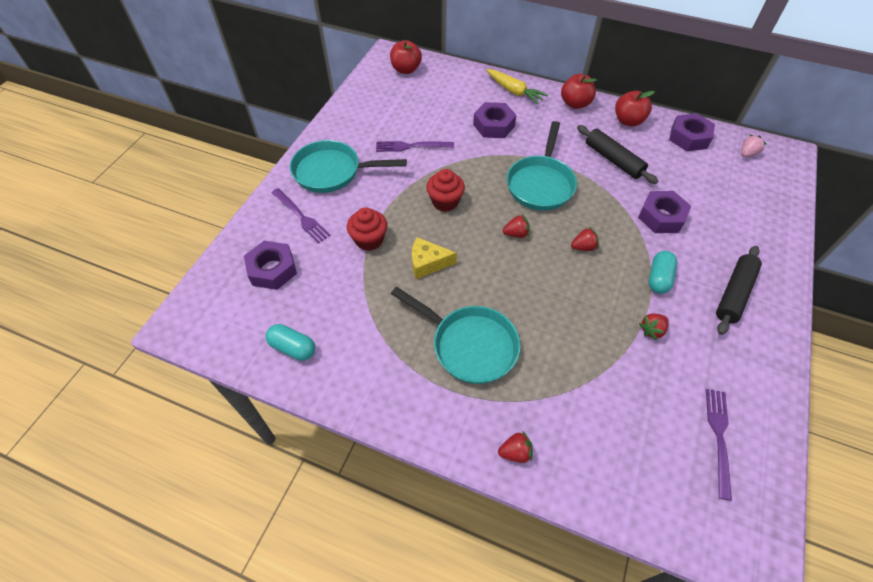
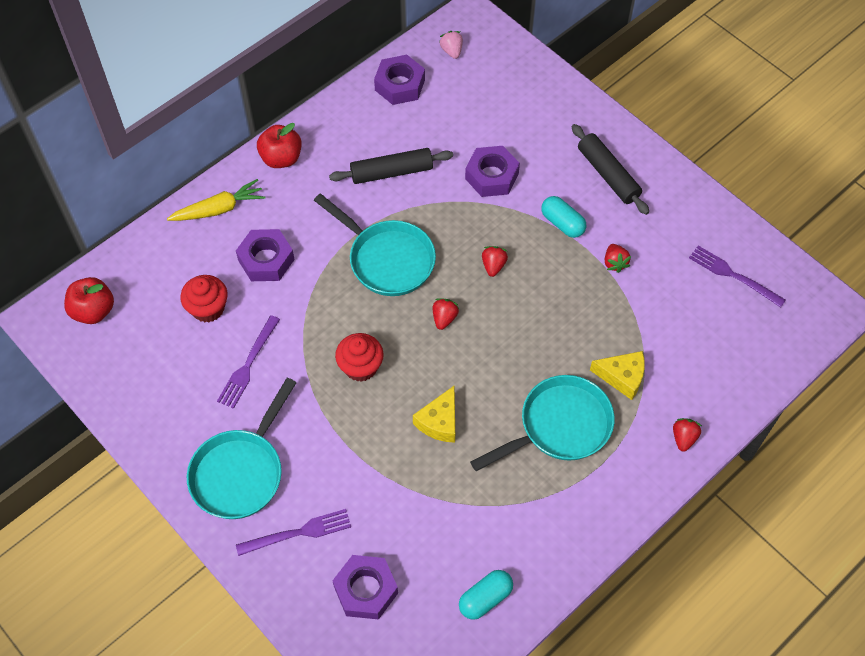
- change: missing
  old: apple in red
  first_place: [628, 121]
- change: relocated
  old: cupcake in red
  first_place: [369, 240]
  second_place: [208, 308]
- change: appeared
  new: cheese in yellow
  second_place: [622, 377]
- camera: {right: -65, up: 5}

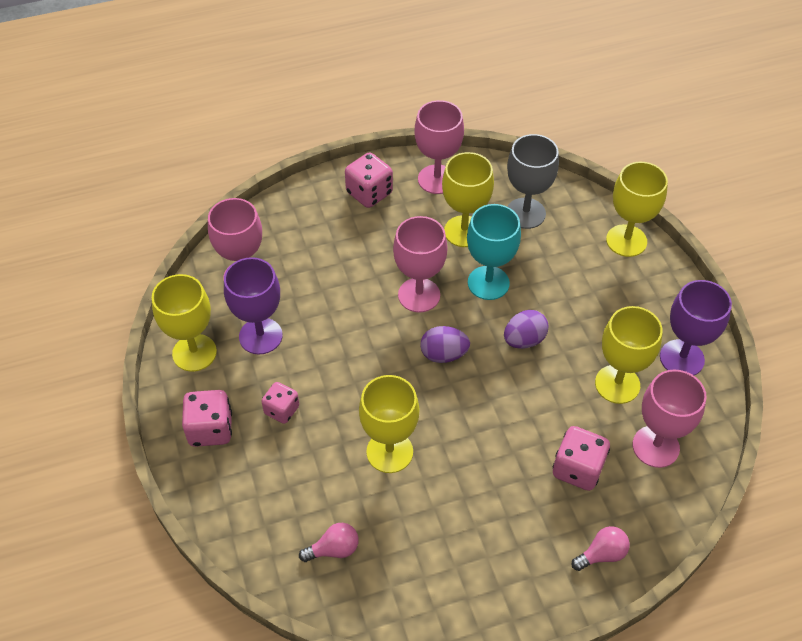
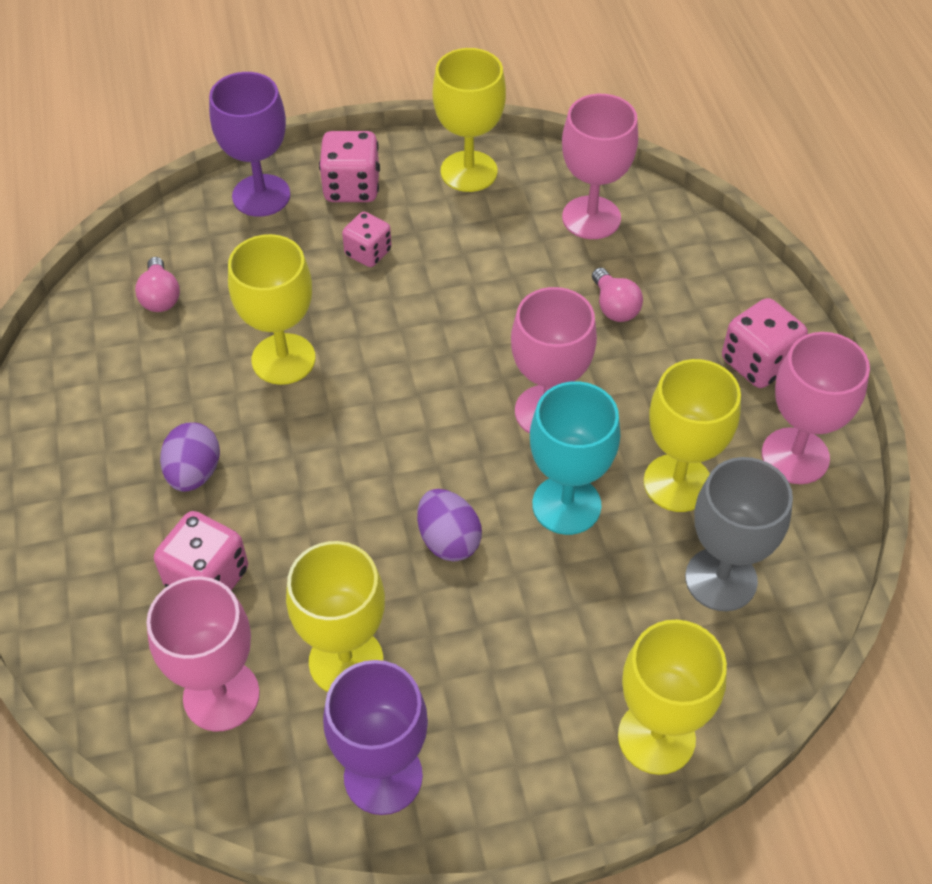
- change: relocated
  old: goblet in purple
  first_place: [260, 336]
  second_place: [261, 195]
- change: relocated
  old: egg in purple
  first_place: [443, 354]
  second_place: [194, 473]
- change: relocated
  old: light bulb in pink
  first_place: [601, 554]
  second_place: [614, 307]
- camera: {right: 95, up: 0}

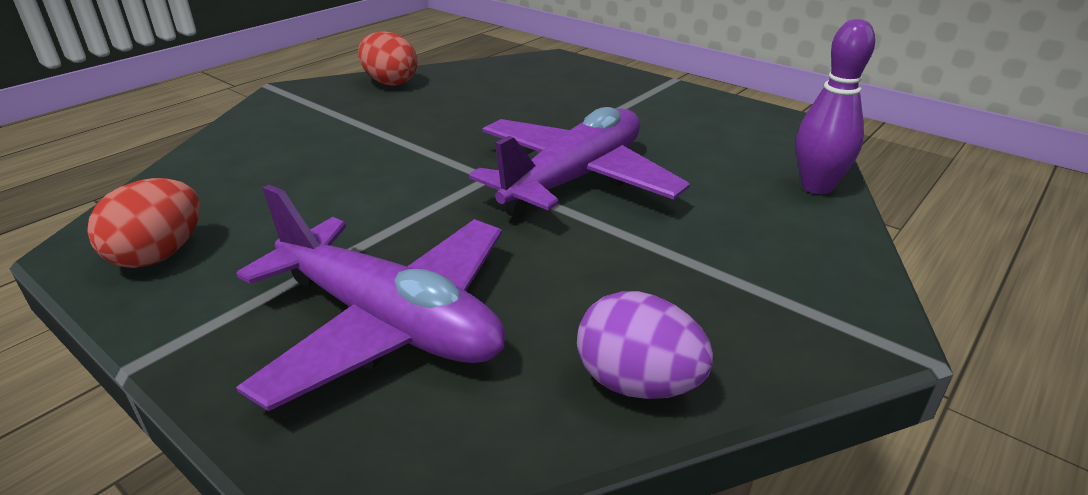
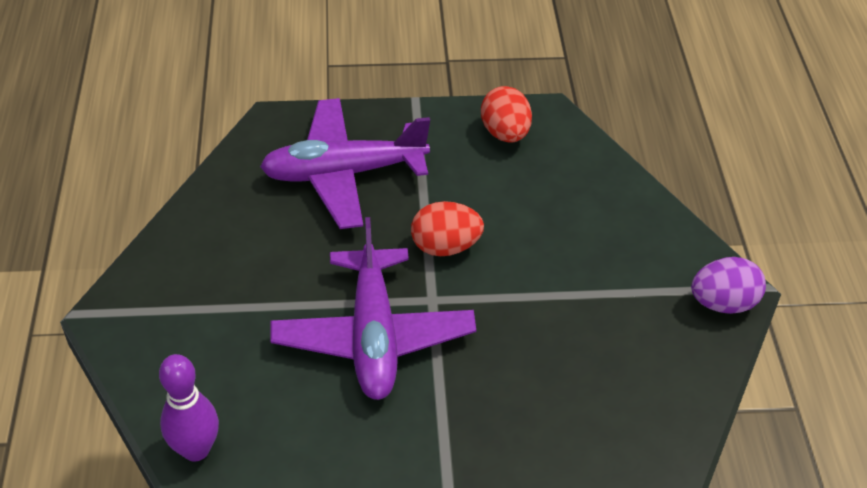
- change: relocated
  old: egg in red
  first_place: [390, 82]
  second_place: [445, 246]
- change: relocated
  old: egg in purple
  first_place: [638, 383]
  second_place: [722, 303]
- camera: {right: 135, up: 15}

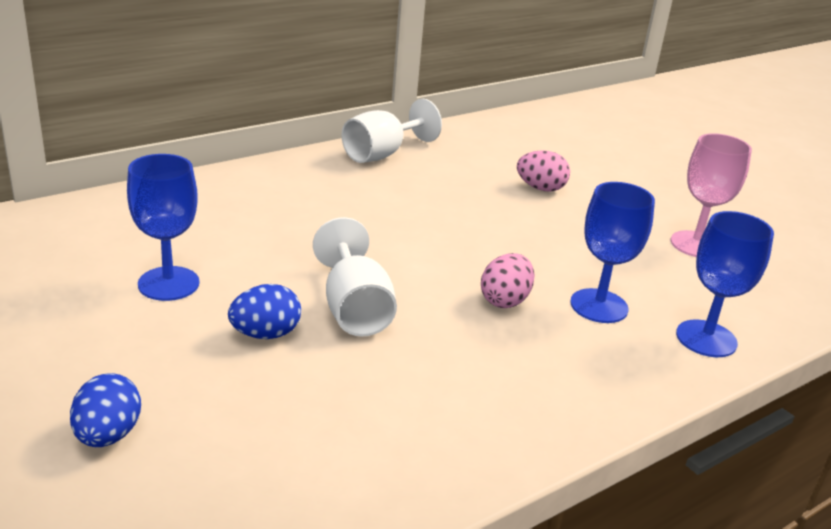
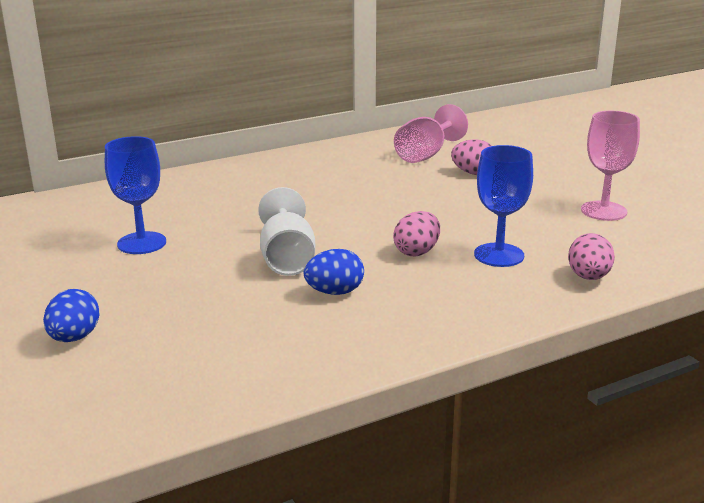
- change: missing
  old: goblet in white
  first_place: [382, 154]
- change: exchanged
  old: goblet in blue
  new: egg in pink
  first_place: [706, 339]
  second_place: [588, 277]
- change: relocated
  old: egg in blue
  first_place: [265, 334]
  second_place: [335, 292]
- change: appeared
  new: goblet in pink
  second_place: [425, 155]
- camera: {right: 10, up: -5}

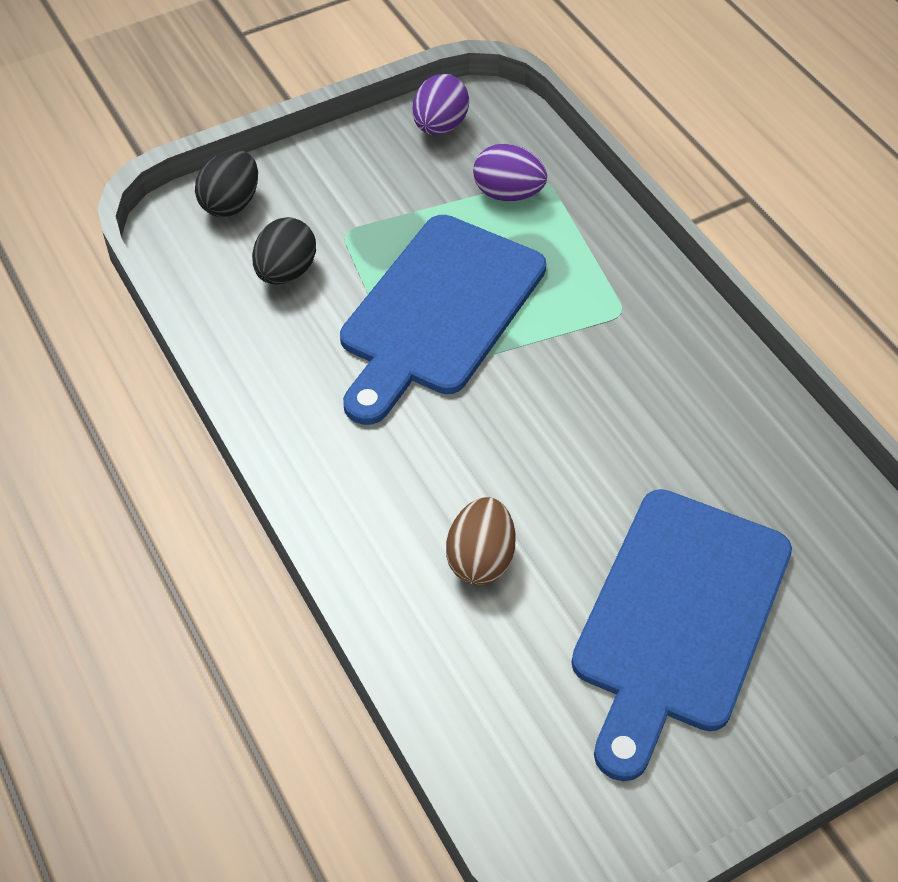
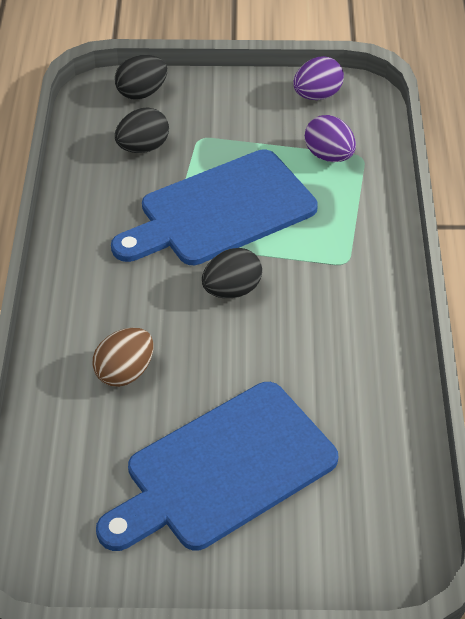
- change: appeared
  new: egg in black
  second_place: [232, 290]
- camera: {right: 30, up: -5}

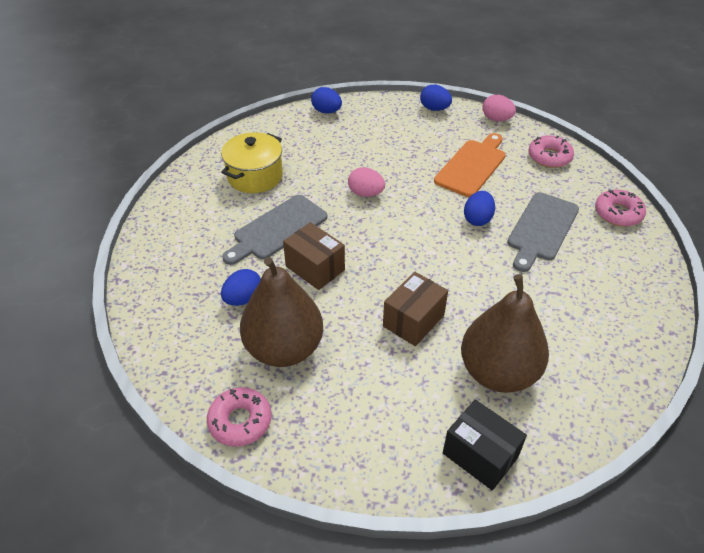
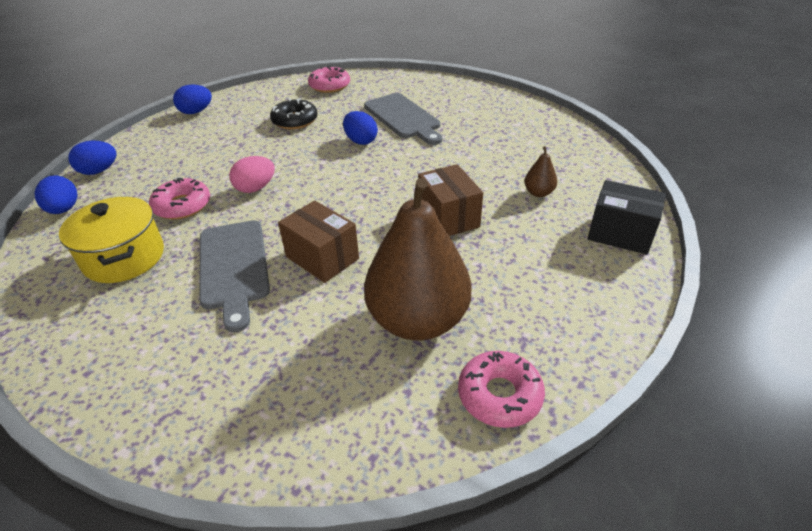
- change: missing
  old: egg in pink
  first_place: [496, 119]
- change: exchanged
  old: cutting board in orange
  new: donut in black
  first_place: [472, 166]
  second_place: [295, 121]
- change: relocated
  old: donut in pink
  first_place: [618, 213]
  second_place: [182, 206]
- change: spun
  old: box in brown
  first_place: [315, 268]
  second_place: [322, 257]
  degrees: 60
- change: relocated
  old: egg in blue
  first_place: [243, 299]
  second_place: [64, 210]
- change: size
  old: pear in brown
  first_place: [498, 372]
  second_place: [538, 193]
  factor: 0.4
- change: spun
  old: box in black
  first_place: [480, 455]
  second_place: [620, 234]
  degrees: 45
- camera: {right: -60, up: -5}

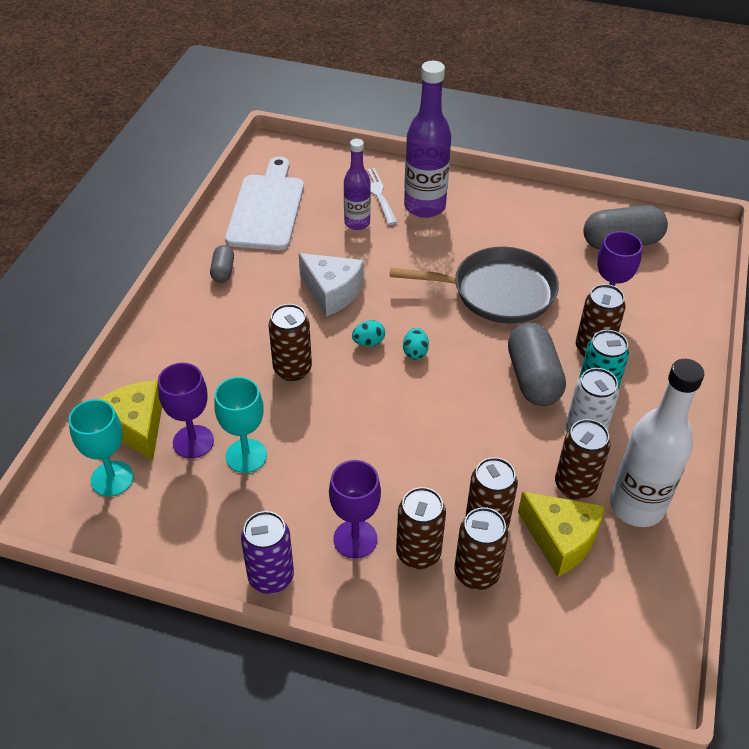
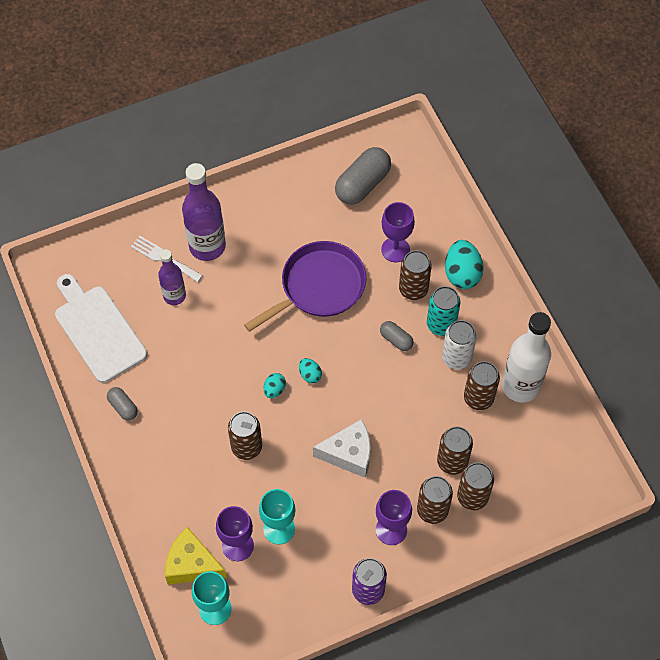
- change: colour
  old: pan in grey
  new: pan in purple
  first_place: [498, 292]
  second_place: [319, 286]
- change: relocated
  old: cheese in white
  first_place: [332, 292]
  second_place: [349, 454]
- change: size
  old: capsule in grey
  first_place: [533, 378]
  second_place: [396, 340]
  factor: 0.52
- change: missing
  old: cheese in yellow
  first_place: [560, 540]
- change: appeared
  new: egg in turquoise
  second_place: [462, 274]
- camera: {right: -40, up: 15}

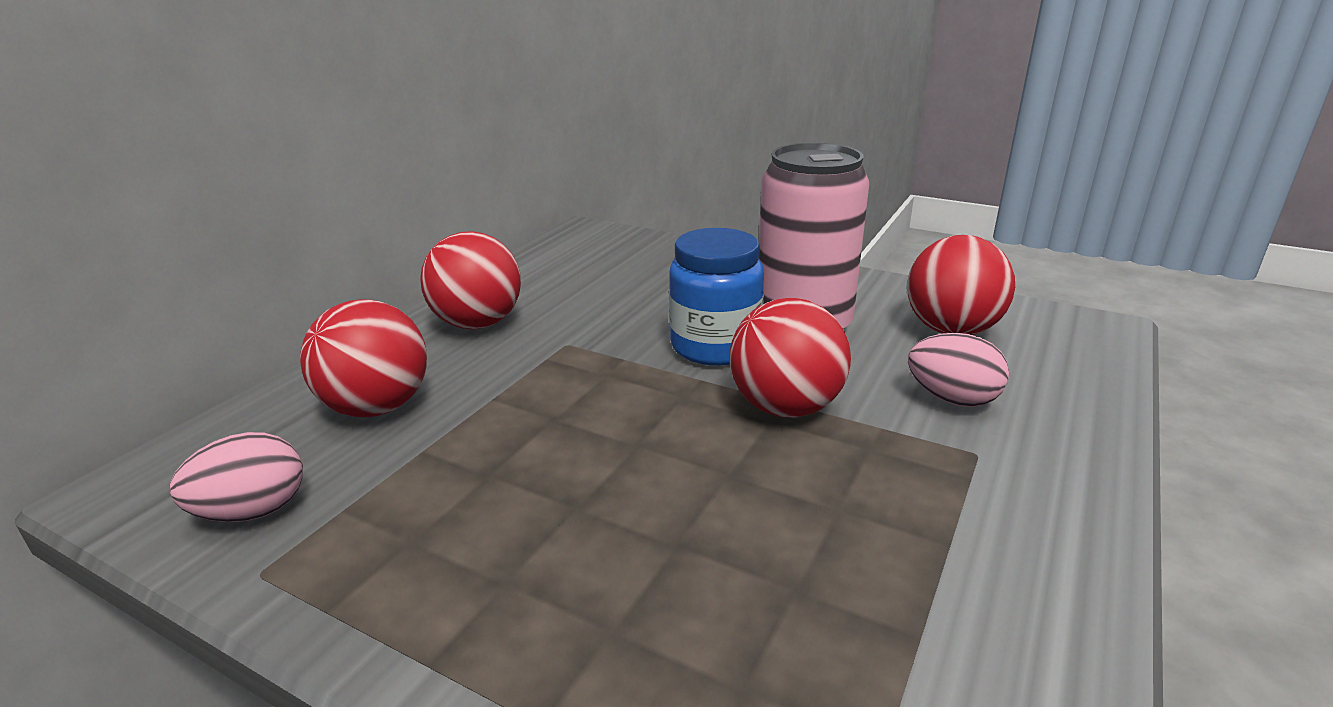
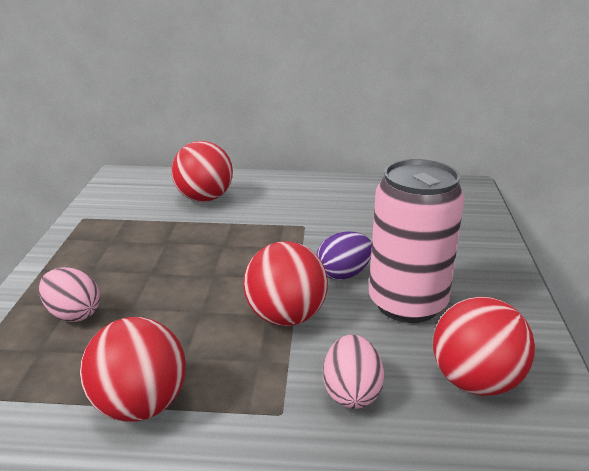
- change: exchanged
  old: jar in blue
  new: egg in purple
  first_place: [715, 346]
  second_place: [343, 274]
- change: relocated
  old: ball in red
  first_place: [478, 323]
  second_place: [140, 406]
- change: relocated
  old: egg in pink
  first_place: [252, 512]
  second_place: [73, 314]
- camera: {right: 65, up: 0}

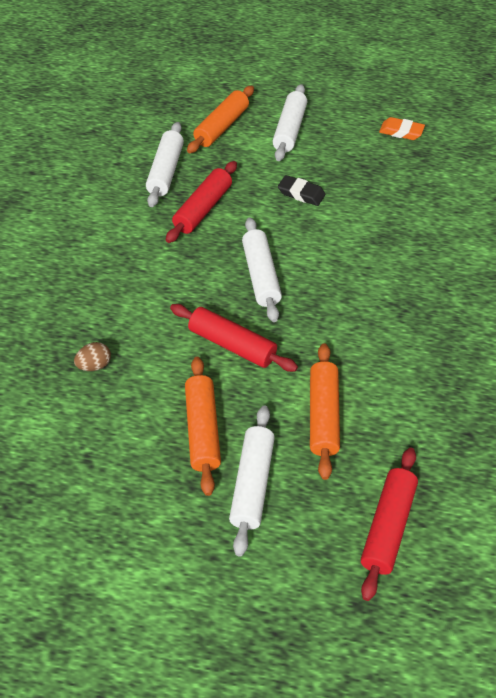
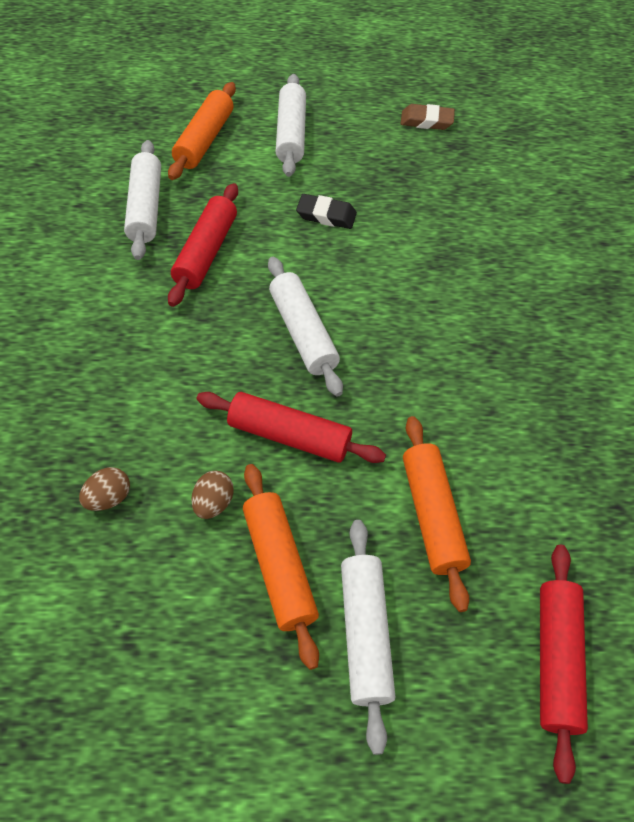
- change: colour
  old: eraser in orange
  new: eraser in brown
  first_place: [401, 132]
  second_place: [426, 121]
- change: appeared
  new: egg in brown
  second_place: [213, 503]
- camera: {right: -15, up: 5}

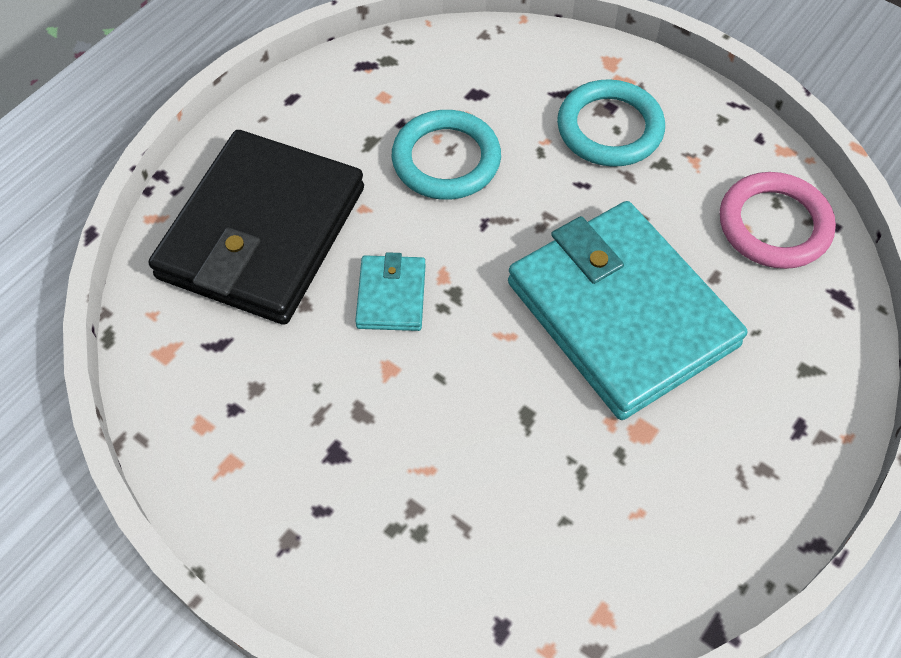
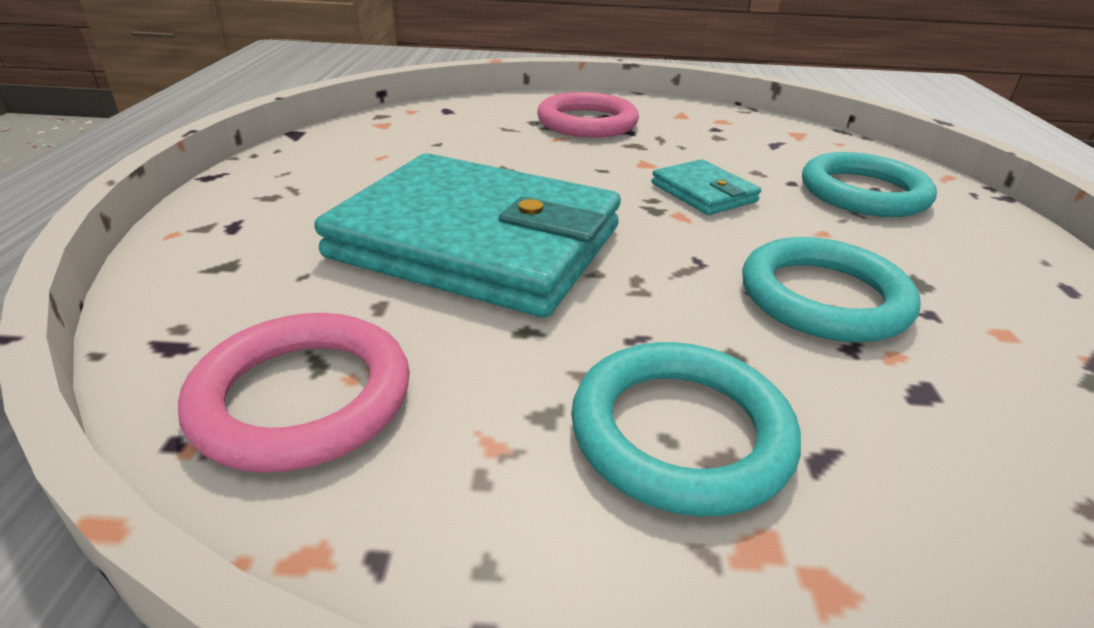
- change: exchanged
  old: wallet in black
  new: ring in turquoise
  first_place: [262, 233]
  second_place: [863, 193]
- change: appeared
  new: ring in pink
  second_place: [587, 122]
- camera: {right: 145, up: -25}

